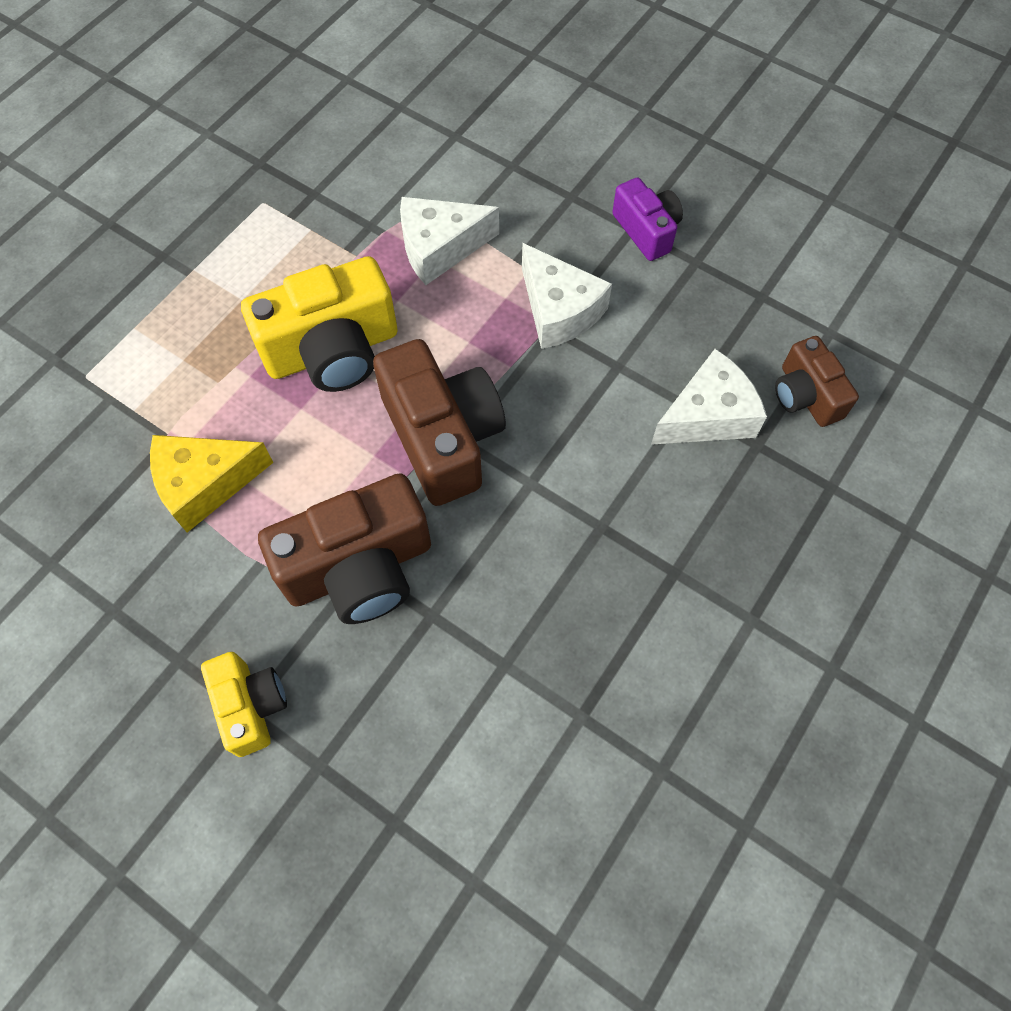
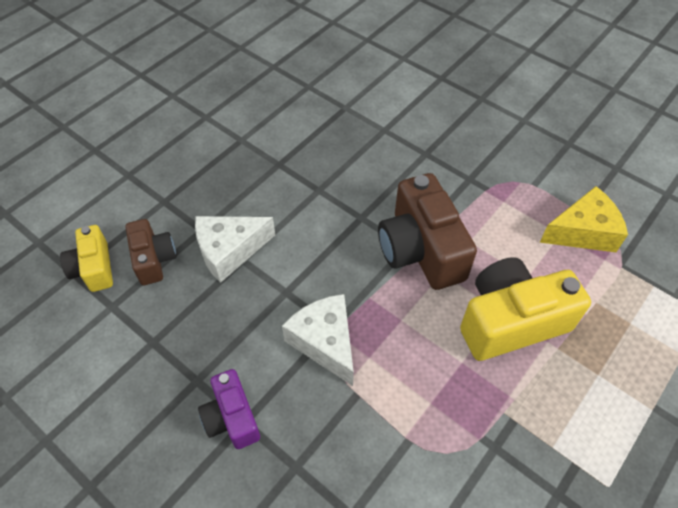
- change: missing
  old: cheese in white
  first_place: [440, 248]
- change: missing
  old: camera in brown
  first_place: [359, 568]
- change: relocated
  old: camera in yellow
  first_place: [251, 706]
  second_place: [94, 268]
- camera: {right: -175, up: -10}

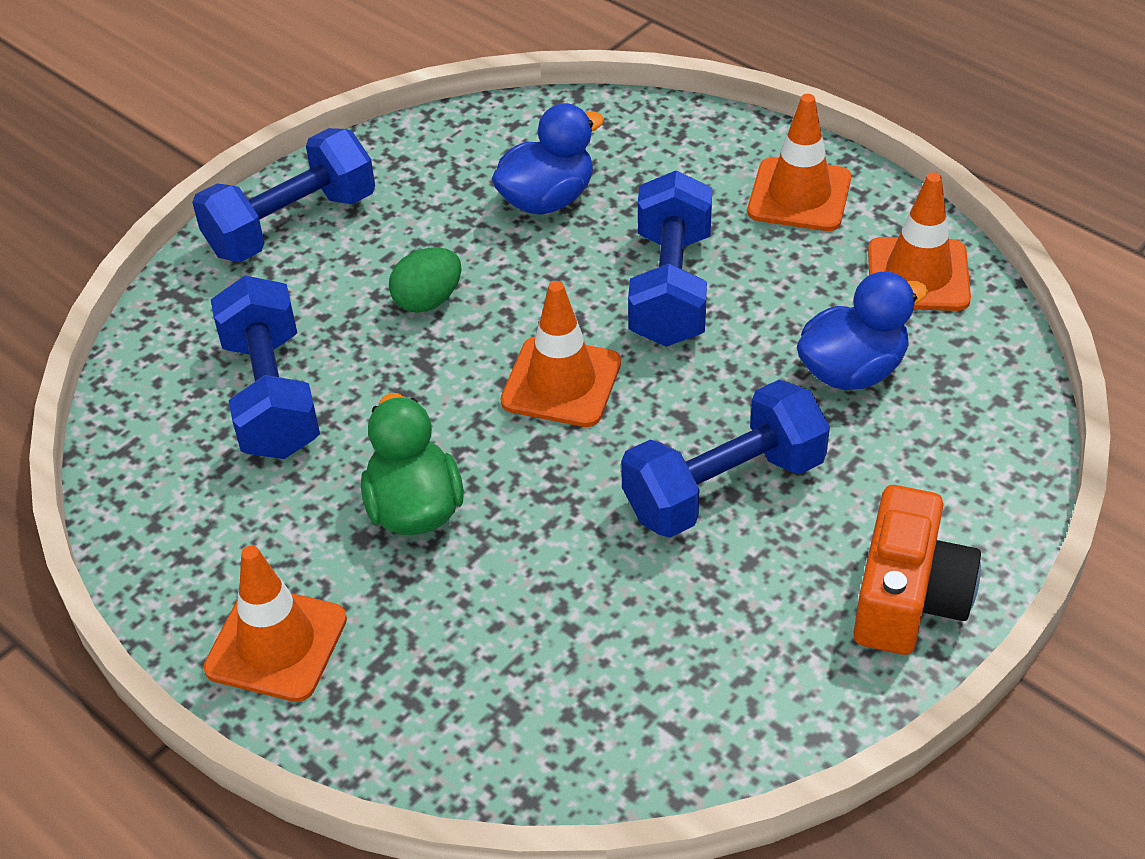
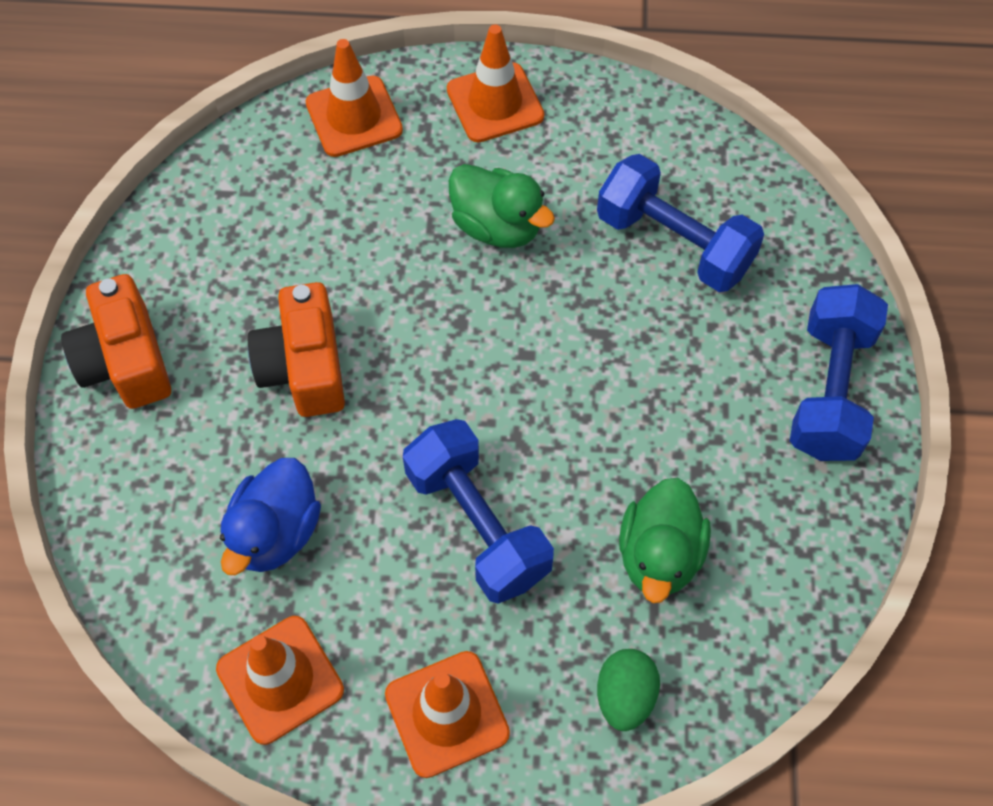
- change: colour
  old: duck in blue
  new: duck in green
  first_place: [547, 199]
  second_place: [659, 555]
- change: relocated
  old: egg in green
  first_place: [428, 300]
  second_place: [625, 696]
- change: relocated
  old: traffic cone in orange
  first_place: [561, 382]
  second_place: [354, 117]
- change: exchanged
  old: dumbbell in blue
  new: camera in orange
  first_place: [724, 487]
  second_place: [304, 367]
- camera: {right: 140, up: 15}

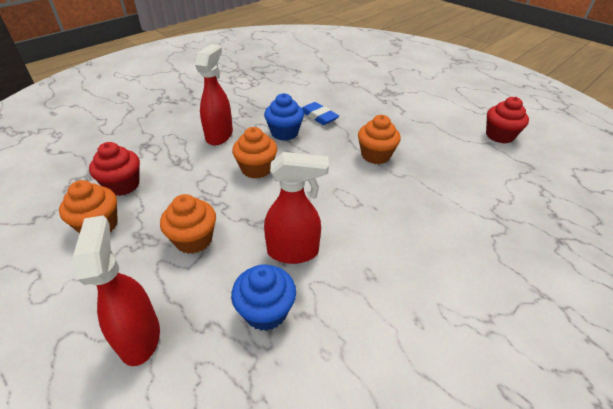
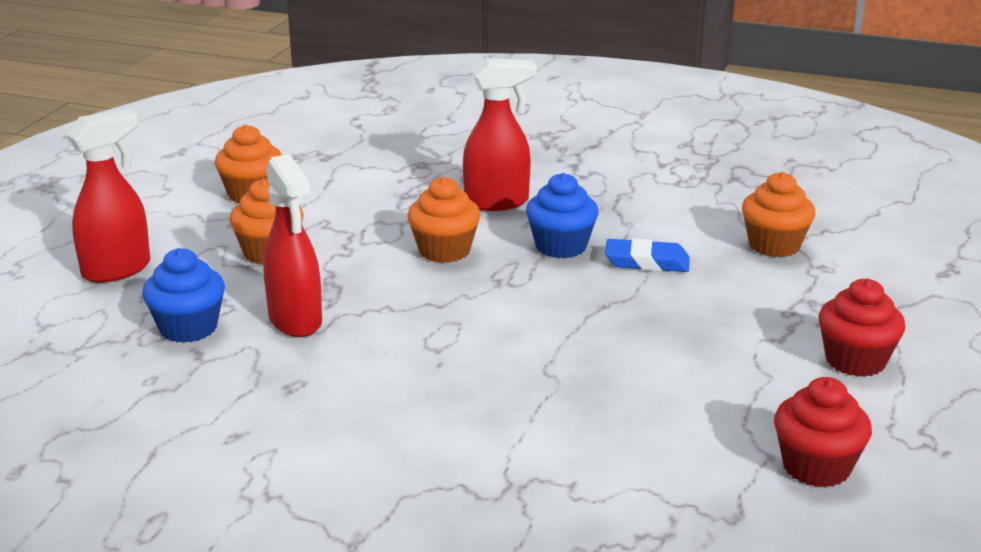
- change: spun
  old: eraser in blue
  first_place: [319, 116]
  second_place: [647, 262]
  degrees: 75
- change: relocated
  old: cupcake in orange
  first_place: [375, 155]
  second_place: [774, 245]
- change: relocated
  old: cupcake in red
  first_place: [122, 185]
  second_place: [855, 361]
- camera: {right: 65, up: -15}

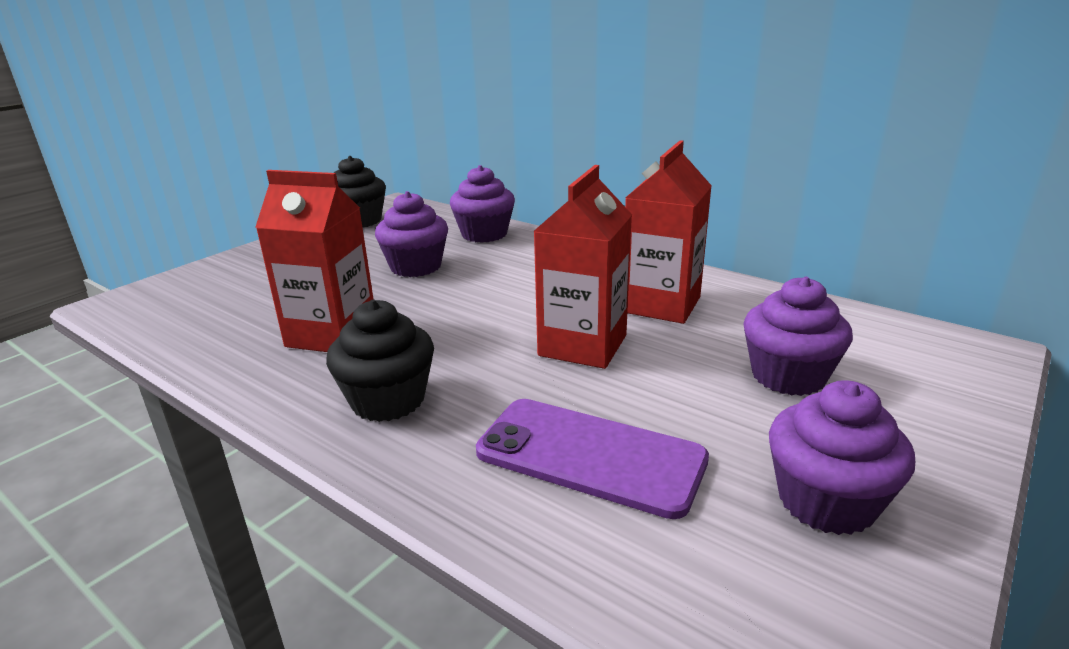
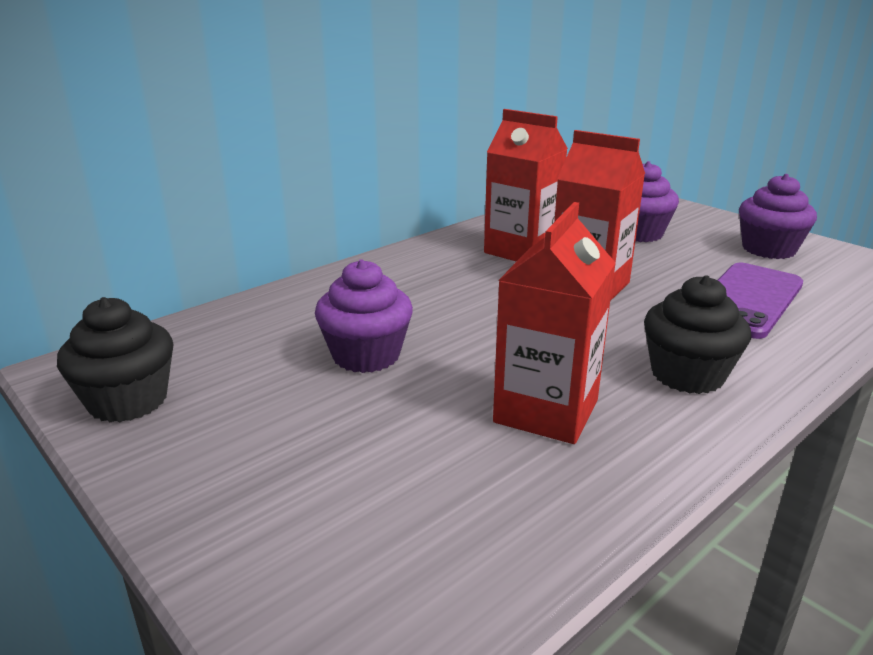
- change: missing
  old: cupcake in purple
  first_place: [484, 234]
- camera: {right: -80, up: 0}

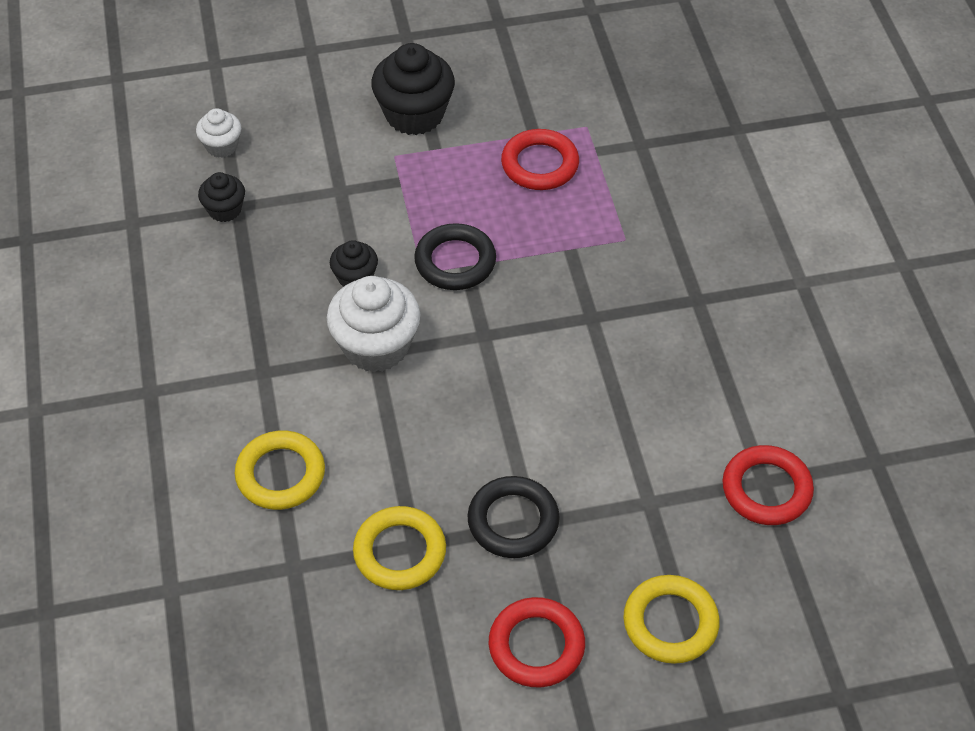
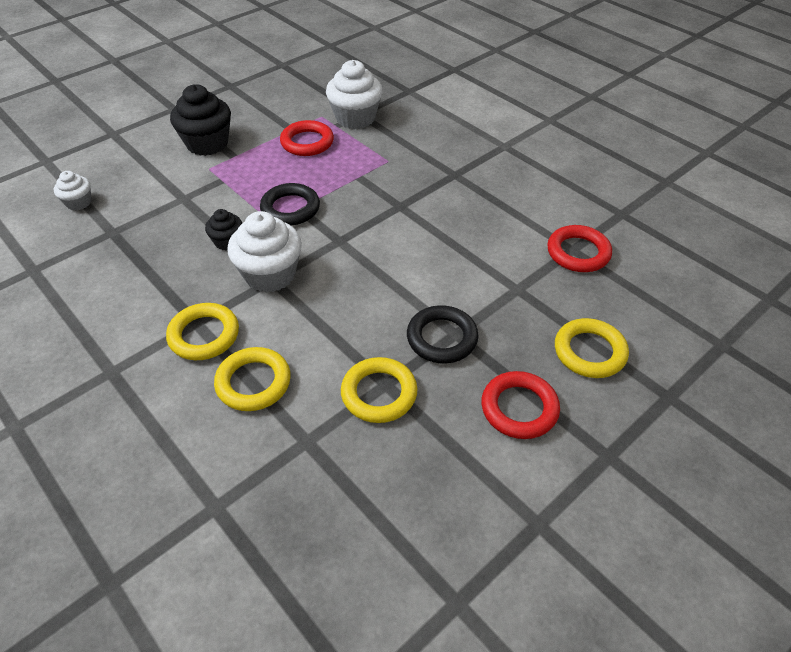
- change: missing
  old: cupcake in black
  first_place: [225, 210]
- change: appeared
  new: cupcake in white
  second_place: [355, 118]
- change: appeared
  new: ring in yellow
  second_place: [204, 335]
- camera: {right: -30, up: -5}

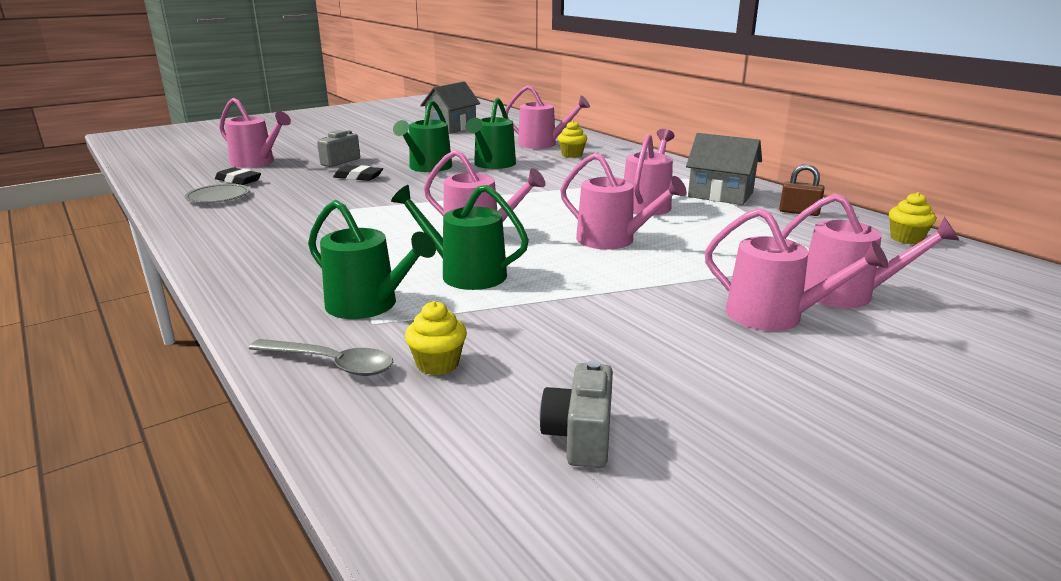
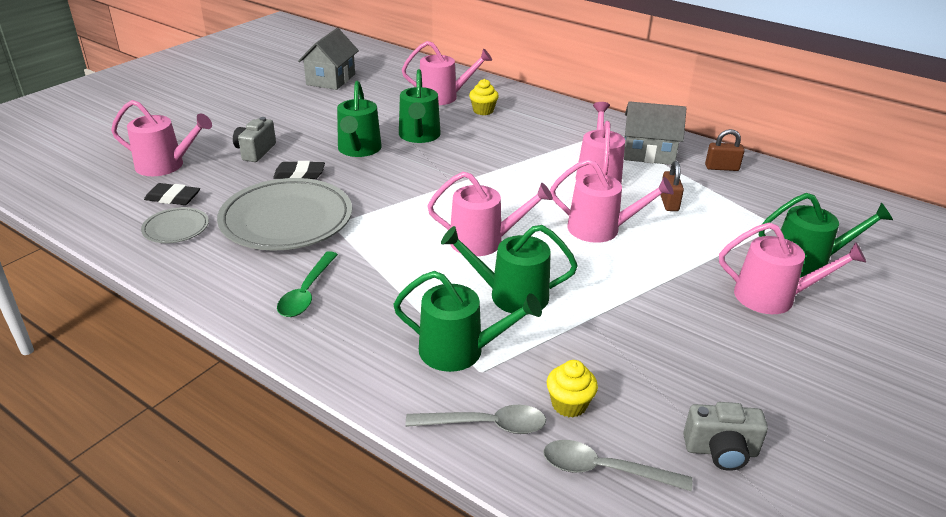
- change: missing
  old: cupcake in yellow
  first_place: [906, 239]
- change: colour
  old: watering can in pink
  new: watering can in green
  first_place: [846, 294]
  second_place: [806, 262]
- change: spun
  old: camera in grey
  first_place: [580, 437]
  second_place: [720, 451]
  degrees: -75
- change: appeared
  new: padlock in brown
  second_place: [669, 202]
- change: appeared
  new: plate in grey
  second_place: [286, 220]
- change: appeared
  new: spoon in green
  second_place: [307, 292]
- change: appeared
  new: spoon in grey
  second_place: [605, 470]
- camera: {right: -20, up: 10}

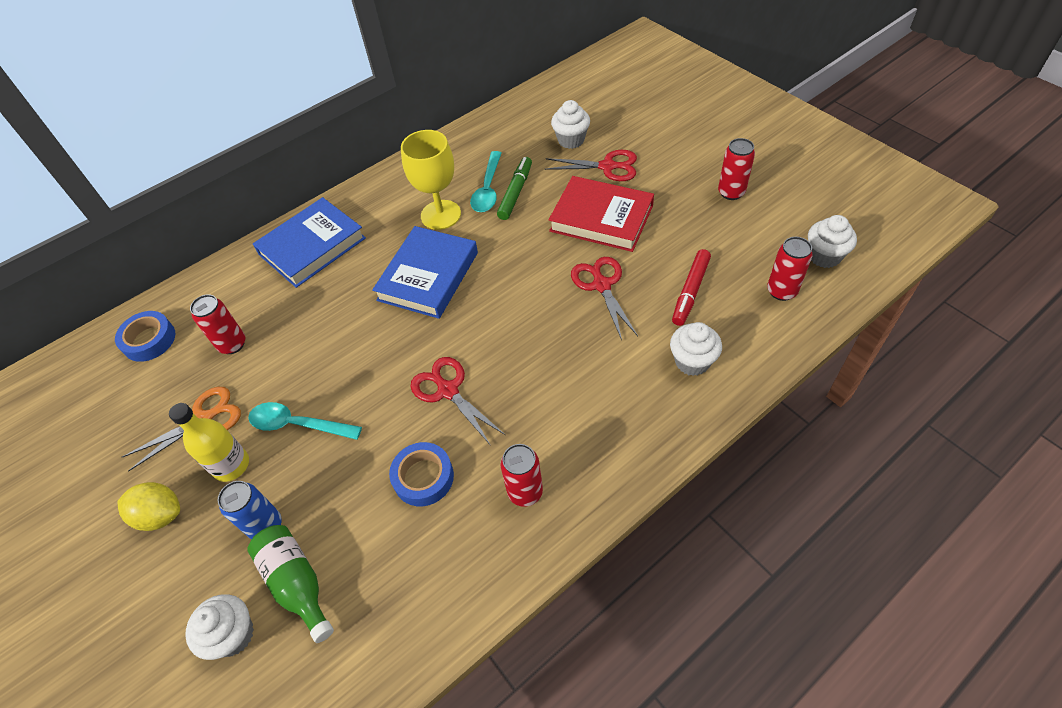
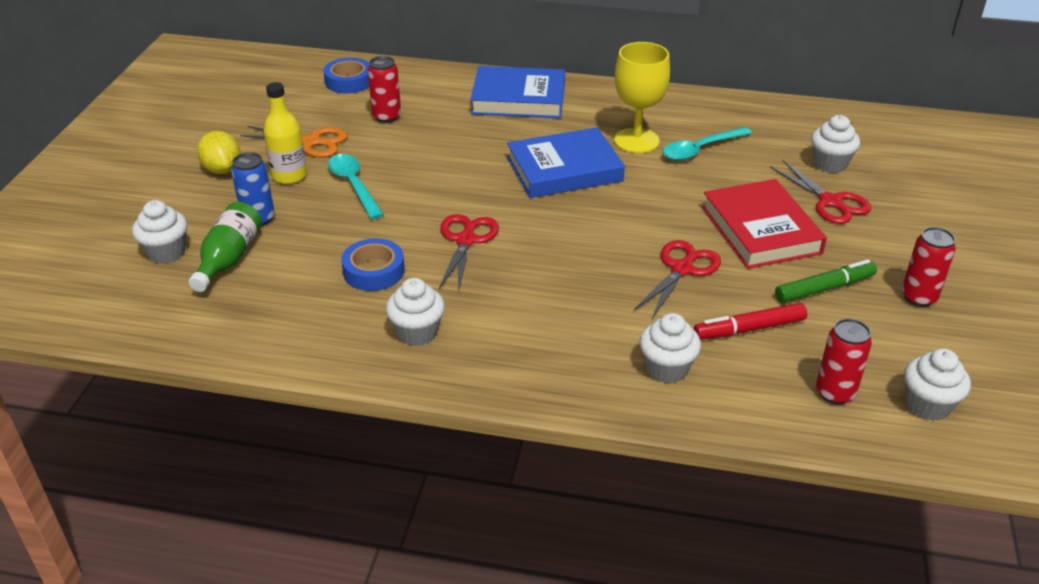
- change: relocated
  old: marker in green
  first_place: [515, 193]
  second_place: [824, 288]
- change: exchanged
  old: can in red
  new: cupcake in white
  first_place: [525, 492]
  second_place: [417, 332]
- camera: {right: 45, up: -15}

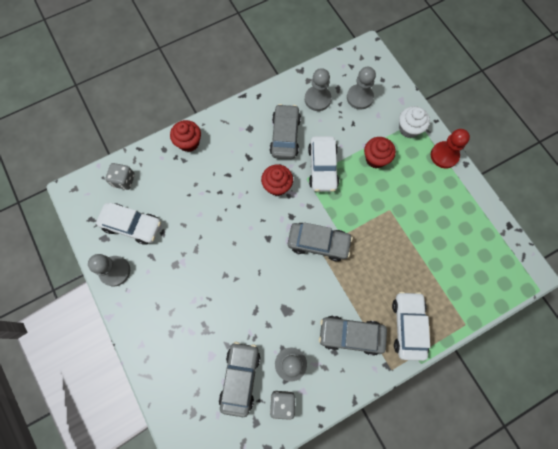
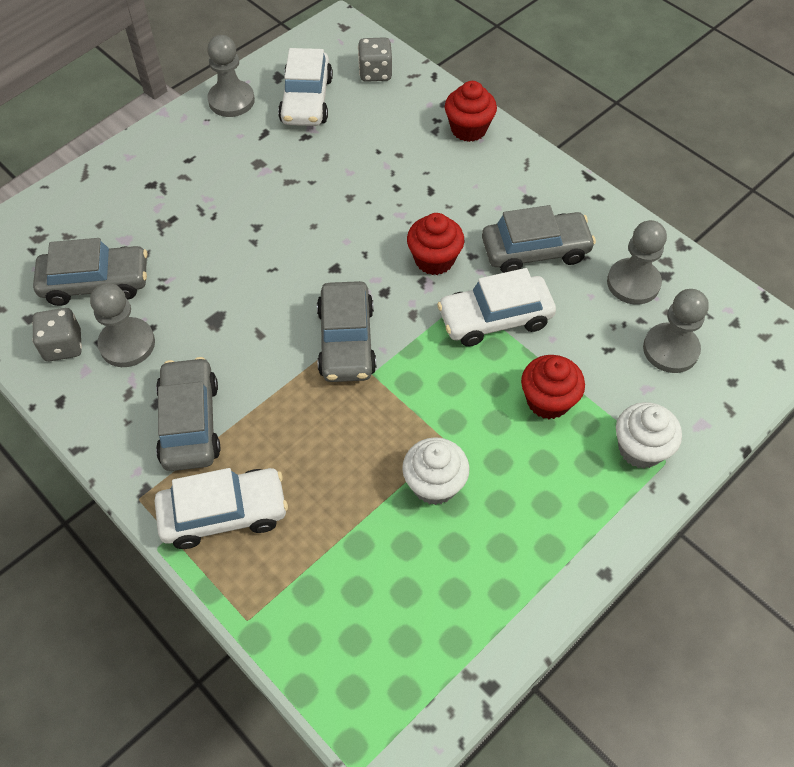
- change: missing
  old: pawn in red
  first_place: [444, 155]
- change: appeared
  new: cupcake in white
  second_place: [434, 484]
- camera: {right: 75, up: -15}

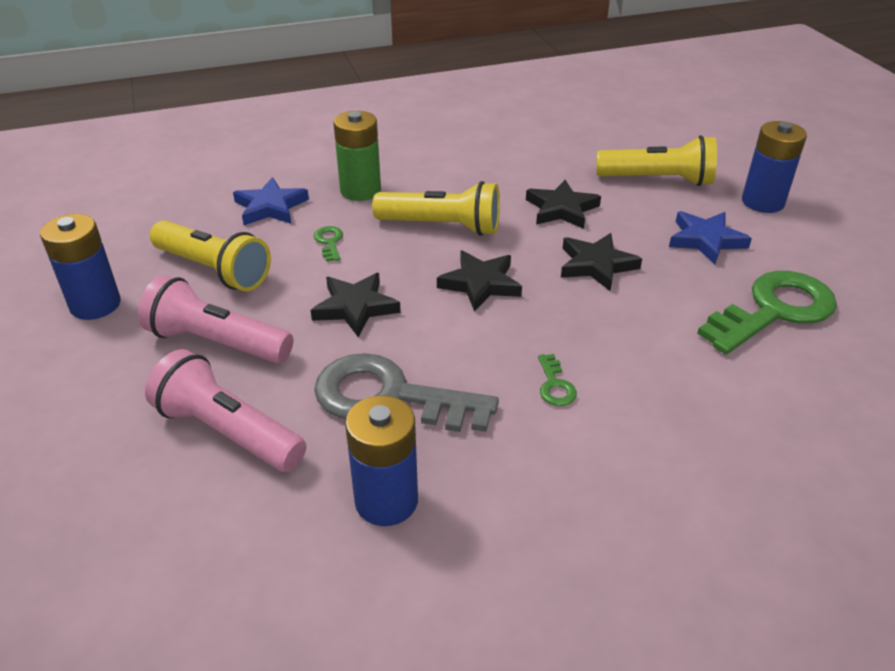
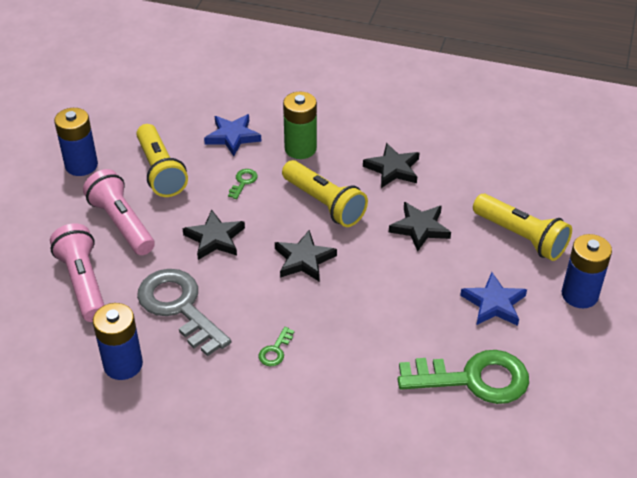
- change: relocated
  old: star in black
  first_place: [596, 265]
  second_place: [393, 169]
- camera: {right: 35, up: 5}

